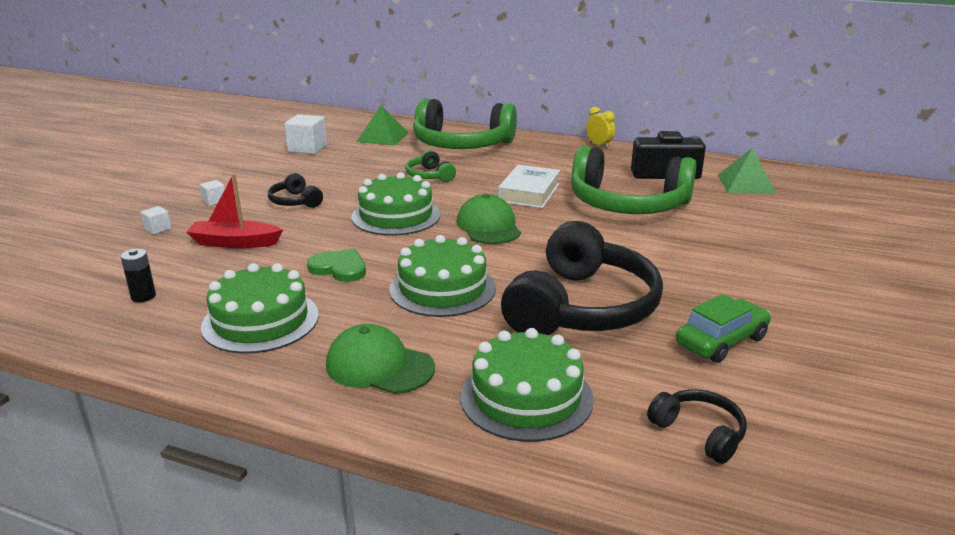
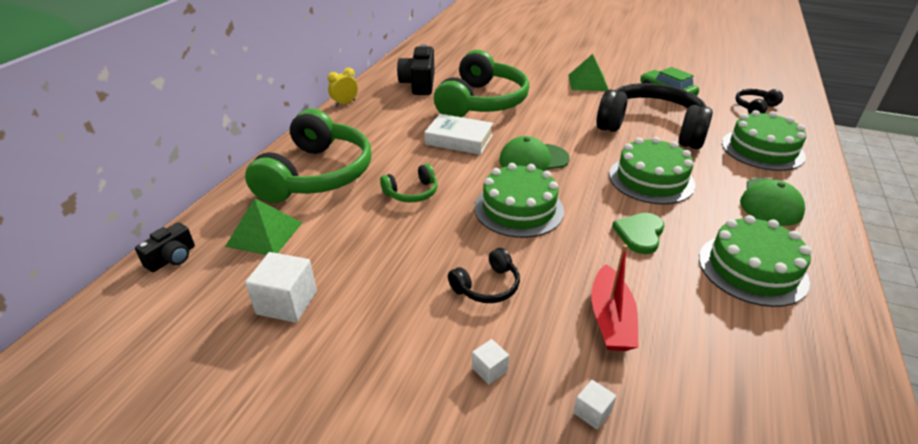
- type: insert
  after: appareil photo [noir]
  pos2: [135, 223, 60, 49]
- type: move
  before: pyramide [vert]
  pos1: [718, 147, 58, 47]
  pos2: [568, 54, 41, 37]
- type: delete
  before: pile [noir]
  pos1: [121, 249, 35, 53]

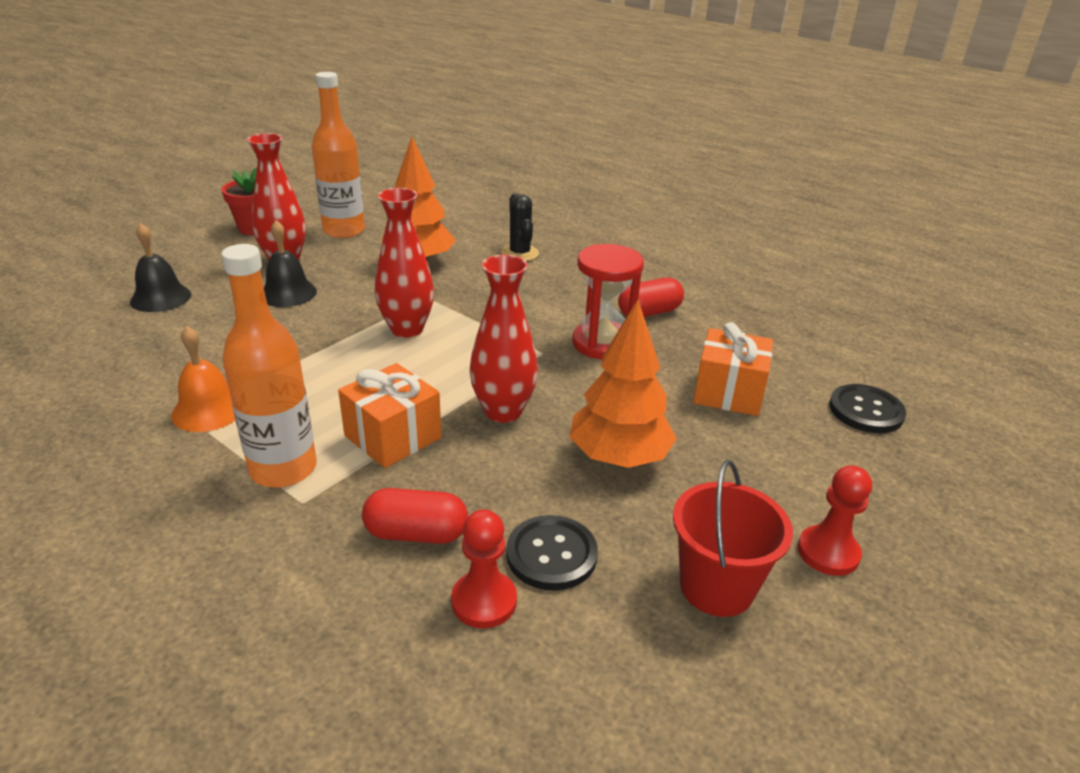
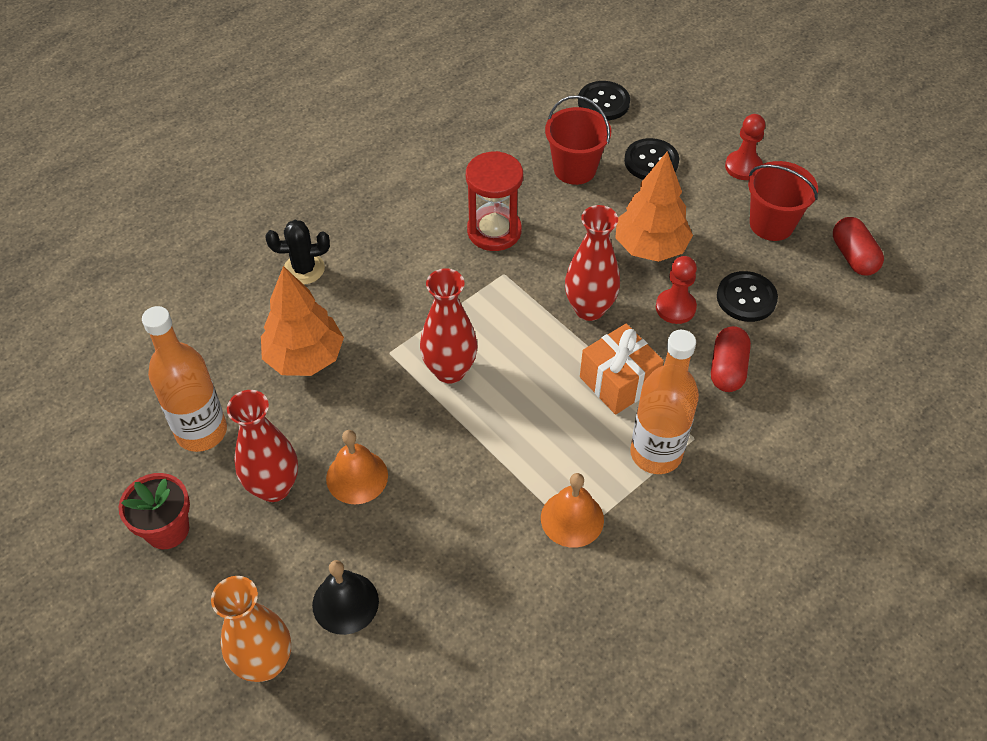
- type: insert
  after: vase [orange]
  pos2: [211, 576, 80, 106]
- type: recolor
  before: cloche [noir]
  after: cloche [orange]
  pos1: [264, 220, 53, 87]
  pos2: [326, 430, 62, 74]
- type: replace
  before: cadeau [orange]
  after: seau [rouge]
  pos1: [693, 322, 80, 94]
  pos2: [545, 95, 66, 90]
- type: insert
  after: bouton [noir]
  pos2: [624, 138, 55, 42]
- type: move
  before: pion [rouge]
  pos1: [451, 509, 66, 119]
  pos2: [656, 256, 41, 68]
- type: move
  before: gélule [rouge]
  pos1: [618, 278, 66, 39]
  pos2: [833, 217, 51, 59]

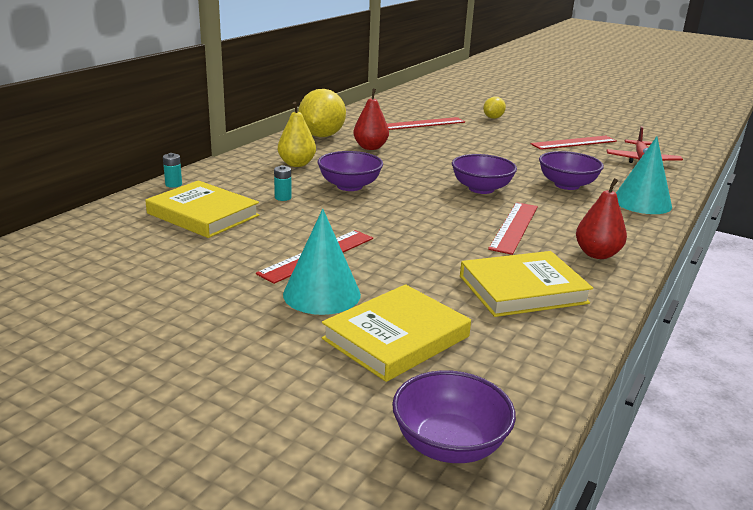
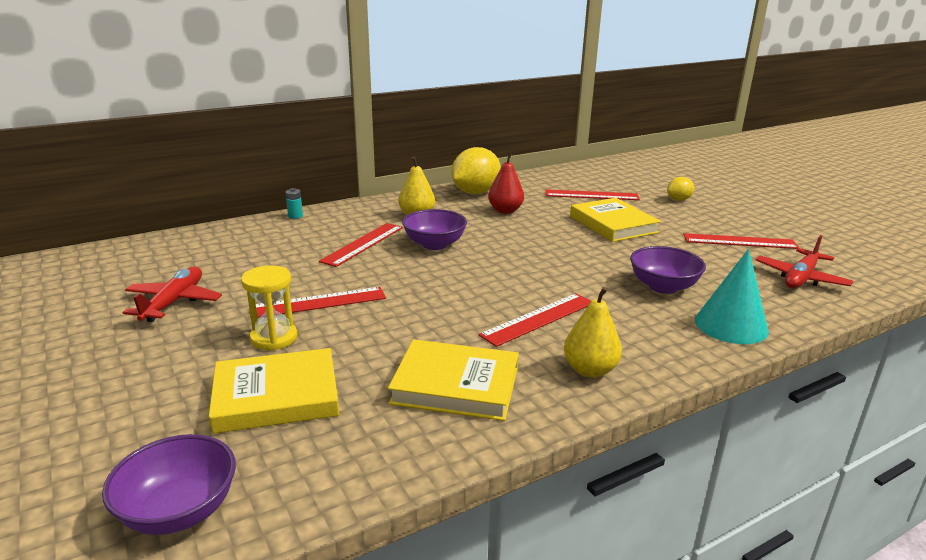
- type: insert
  after: avion [rouge]
  pos2: [123, 267, 99, 55]
- type: replace
  before: cône [turquoise]
  after: sablier [jaune]
  pos1: [283, 209, 78, 106]
  pos2: [241, 265, 56, 85]
- type: replace
  before: pile [turquoise]
  after: règle [rouge]
  pos1: [274, 165, 18, 36]
  pos2: [319, 223, 84, 44]
- type: recolor
  before: poire [rouge]
  after: poire [jaune]
  pos1: [576, 178, 51, 81]
  pos2: [564, 287, 58, 91]
- type: move
  before: livre [jaune]
  pos1: [146, 180, 113, 58]
  pos2: [570, 198, 91, 44]
- type: delete
  before: bol [violet]
  pos1: [452, 154, 65, 40]

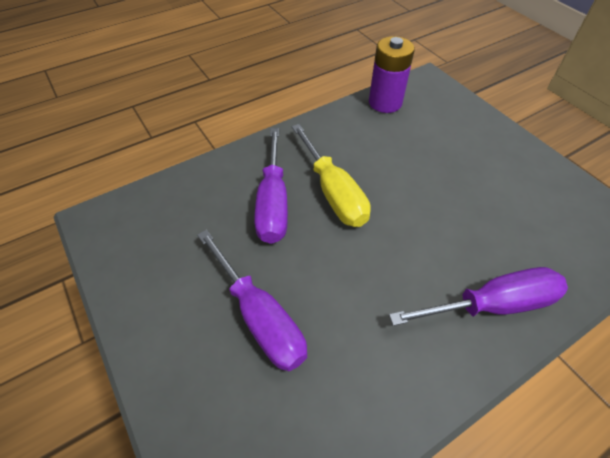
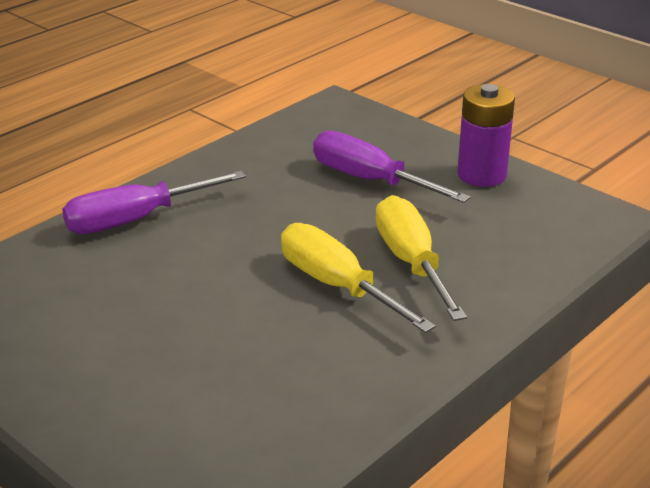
- type: recolor
  before: tournevis [violet]
  after: tournevis [jaune]
  pos1: [255, 128, 33, 116]
  pos2: [376, 195, 91, 126]
- type: move
  before: pile [violet]
  pos1: [369, 36, 46, 77]
  pos2: [457, 84, 58, 103]

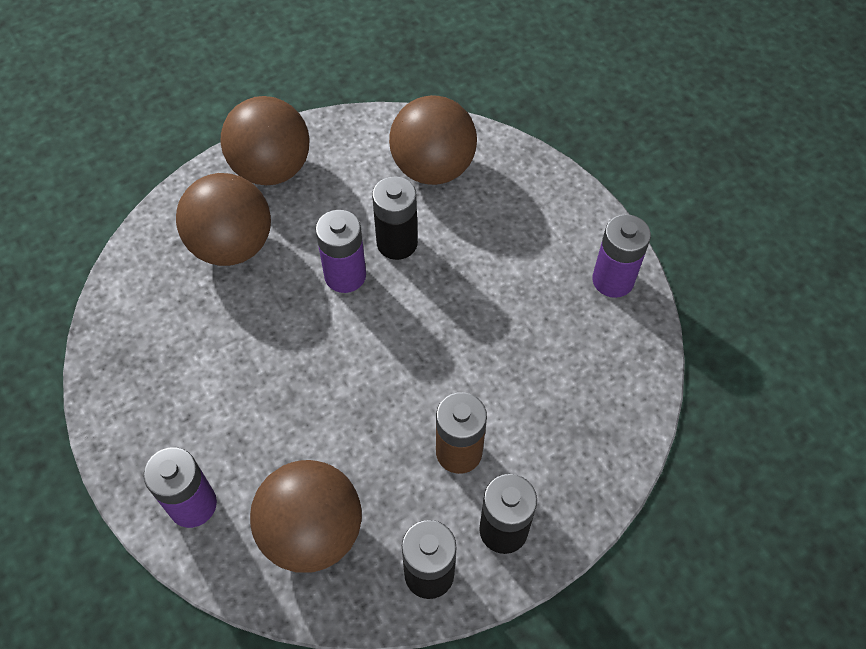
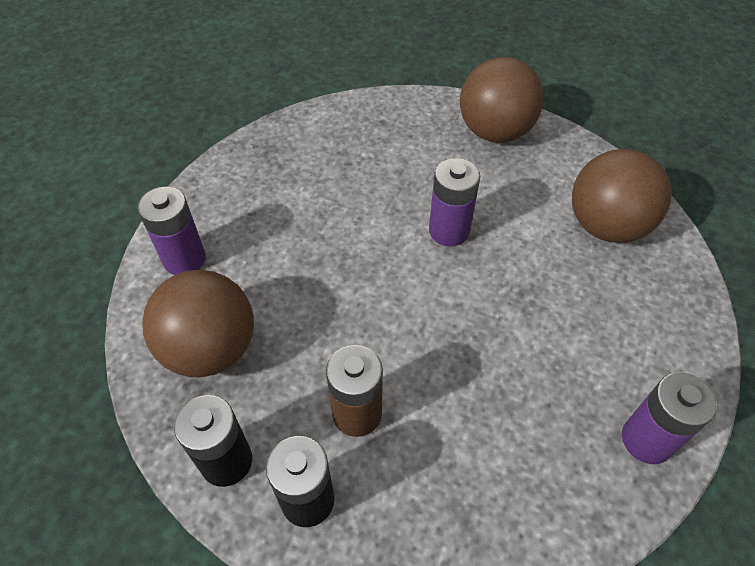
- type: delete
  before: balle [marron]
  pos1: [176, 173, 95, 93]
- type: delete
  before: pile [noir]
  pos1: [372, 176, 46, 84]

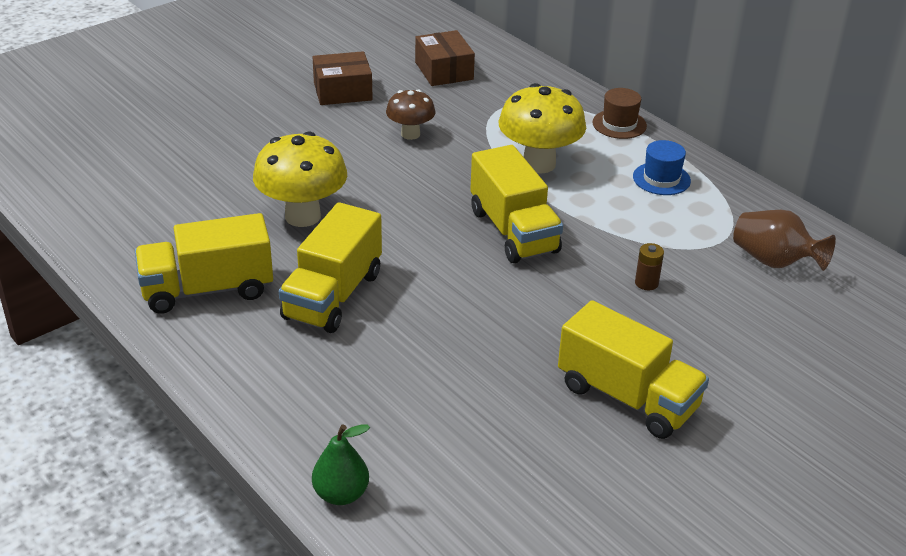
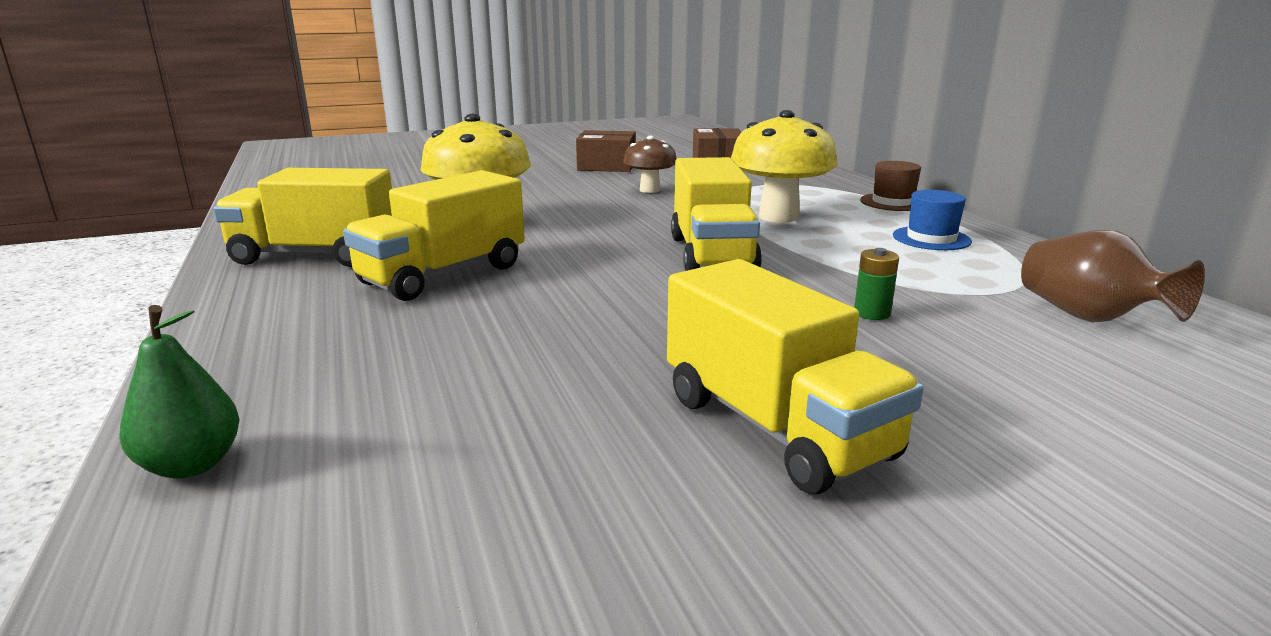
- type: recolor
  before: pile [marron]
  after: pile [vert]
  pos1: [635, 243, 29, 47]
  pos2: [854, 248, 45, 72]

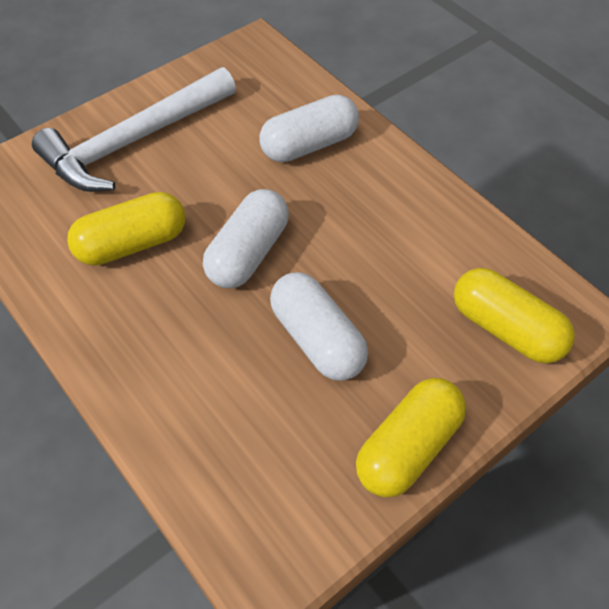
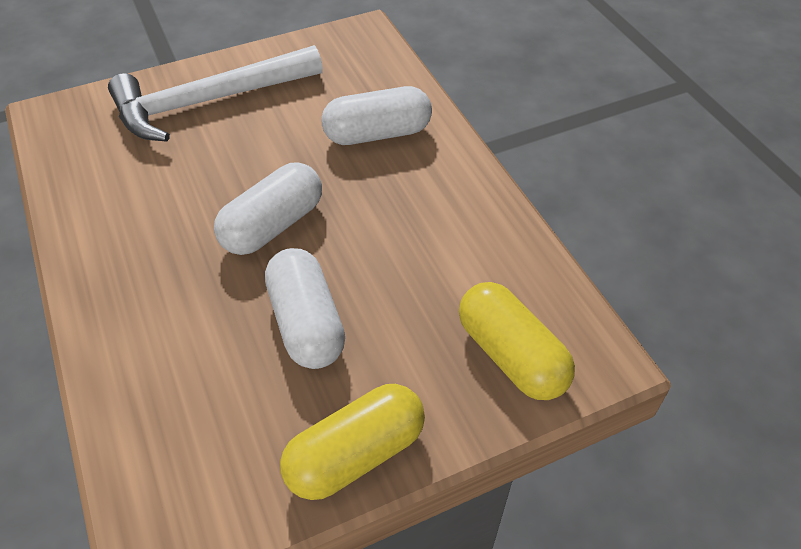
- type: delete
  before: gélule [jaune]
  pos1: [67, 192, 119, 74]

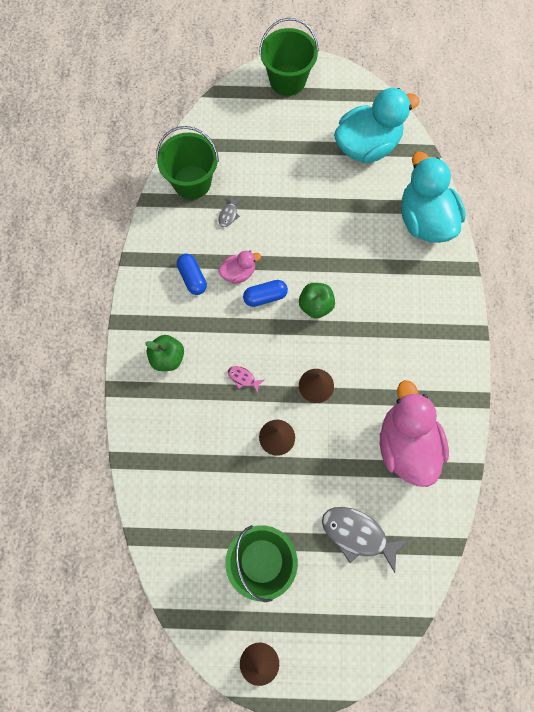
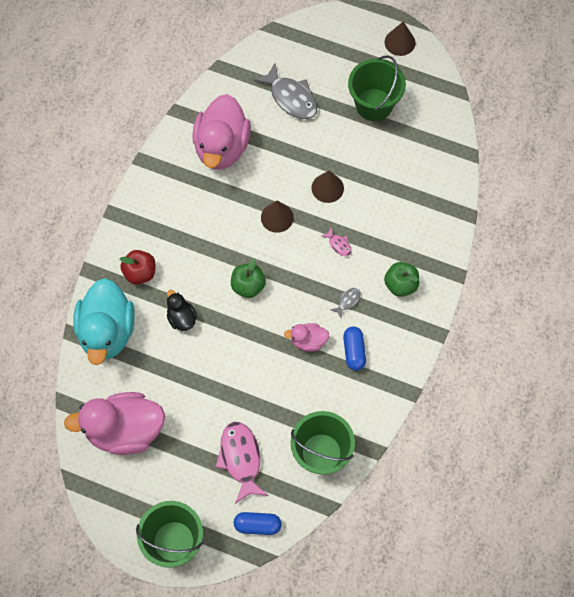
- type: recolor
  before: canard [turquoise]
  after: canard [rose]
  pos1: [334, 88, 86, 75]
  pos2: [64, 392, 101, 63]
- type: insert
  after: pomme [rouge]
  pos2: [120, 250, 36, 34]
- type: insert
  after: canard [noir]
  pos2: [167, 289, 30, 42]
- type: insert
  after: poisson [rose]
  pos2: [215, 422, 53, 82]
- type: move
  before: gélule [bleu]
  pos1: [243, 280, 45, 27]
  pos2: [234, 512, 48, 23]
- type: move
  before: poisson [gris]
  pos1: [218, 196, 24, 31]
  pos2: [330, 288, 31, 30]

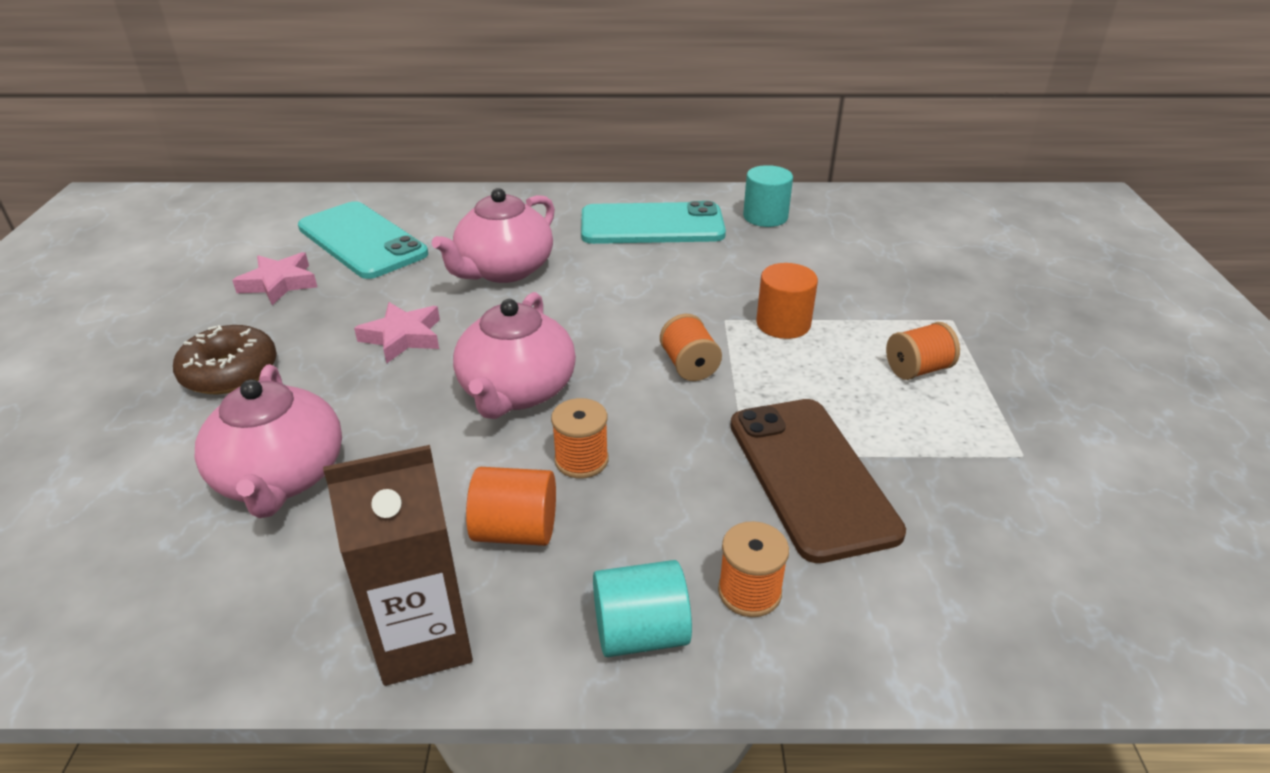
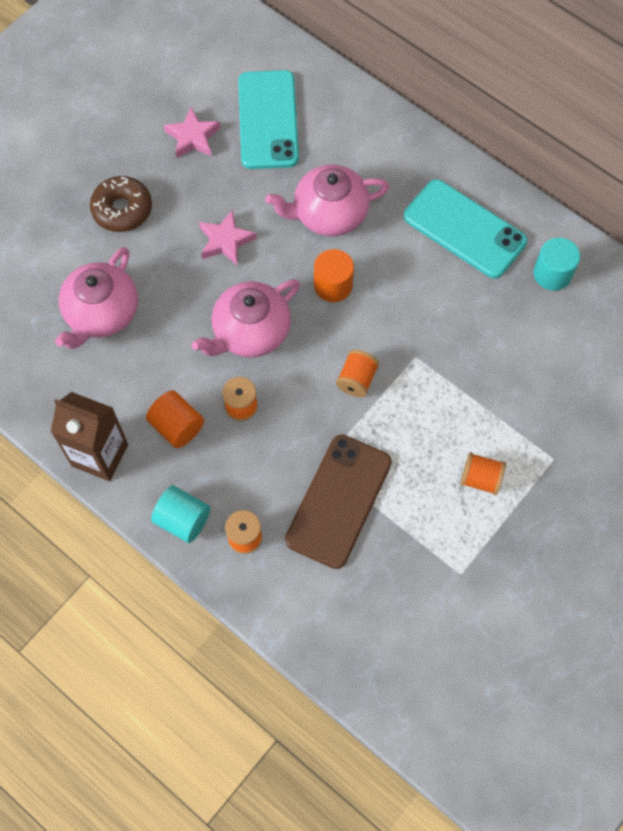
- type: move
  before: cylindre [orange]
  pos1: [756, 263, 62, 76]
  pos2: [314, 249, 40, 53]

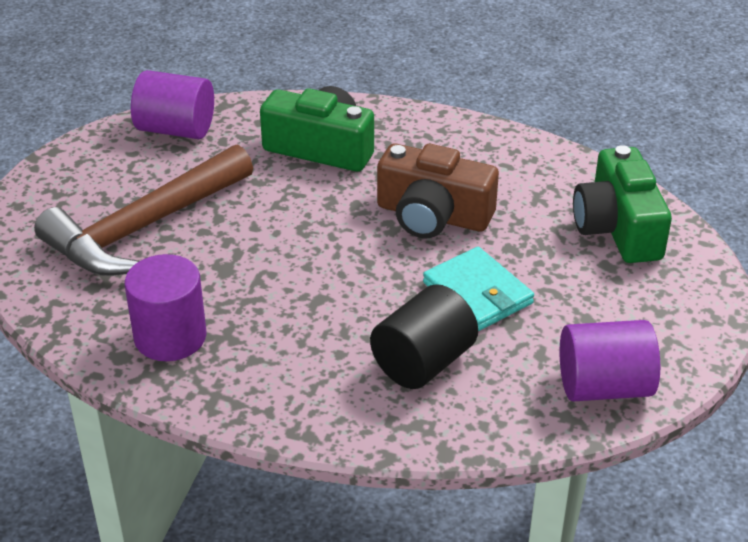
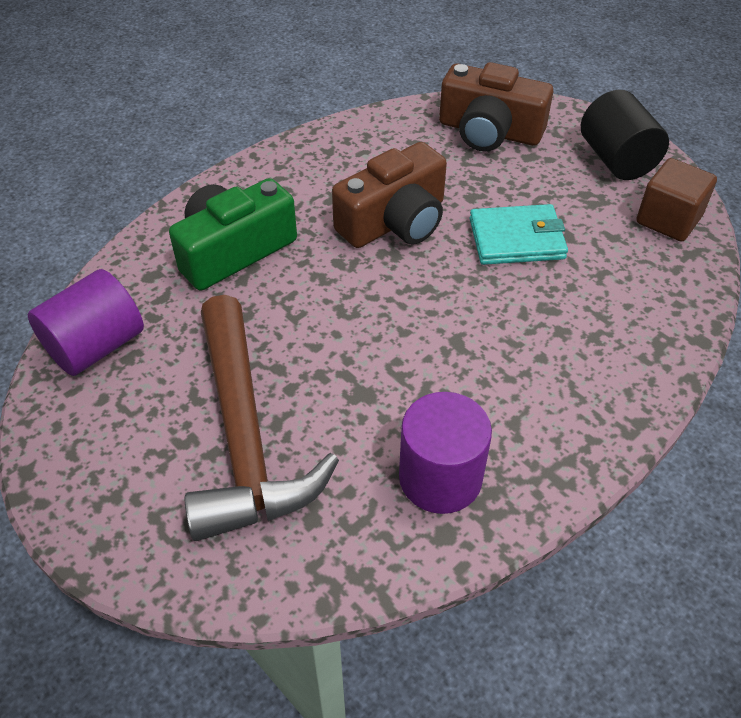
- type: recolor
  before: appareil photo [vert]
  after: appareil photo [marron]
  pos1: [573, 145, 99, 118]
  pos2: [439, 62, 114, 89]
- type: move
  before: cylindre [noir]
  pos1: [370, 284, 108, 105]
  pos2: [581, 90, 88, 90]
- type: replace
  before: cylindre [violet]
  after: cube [marron]
  pos1: [560, 320, 100, 82]
  pos2: [636, 158, 81, 84]

